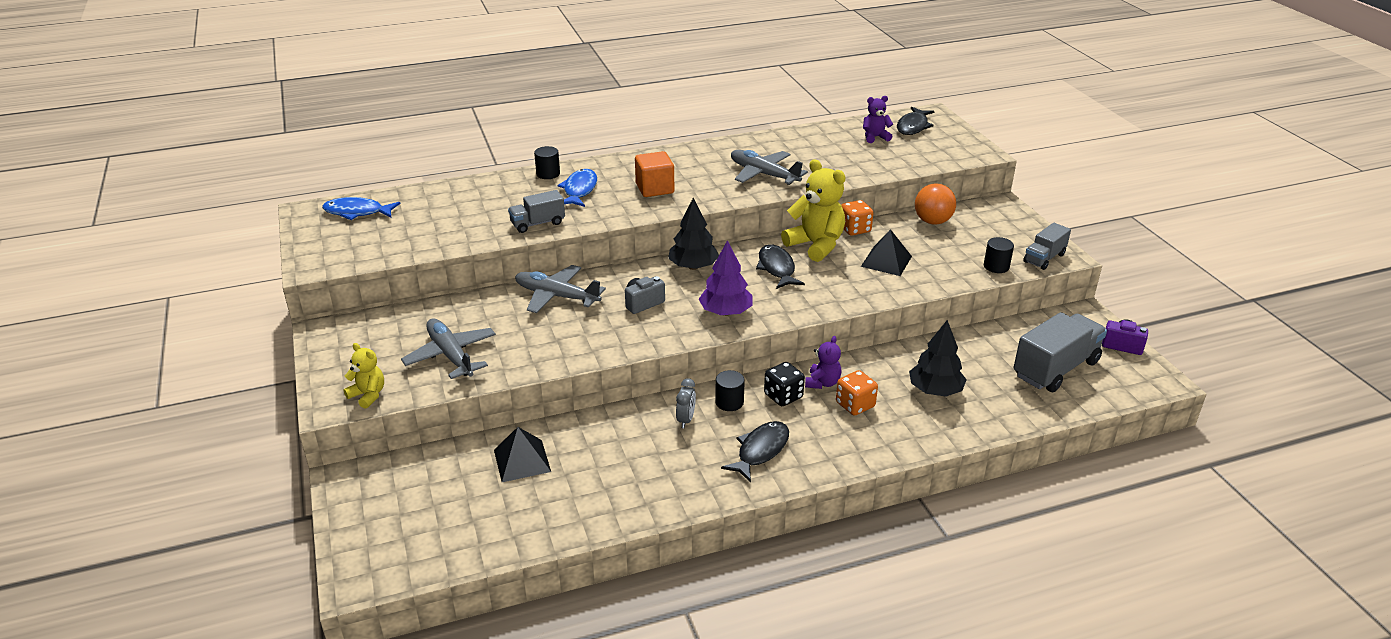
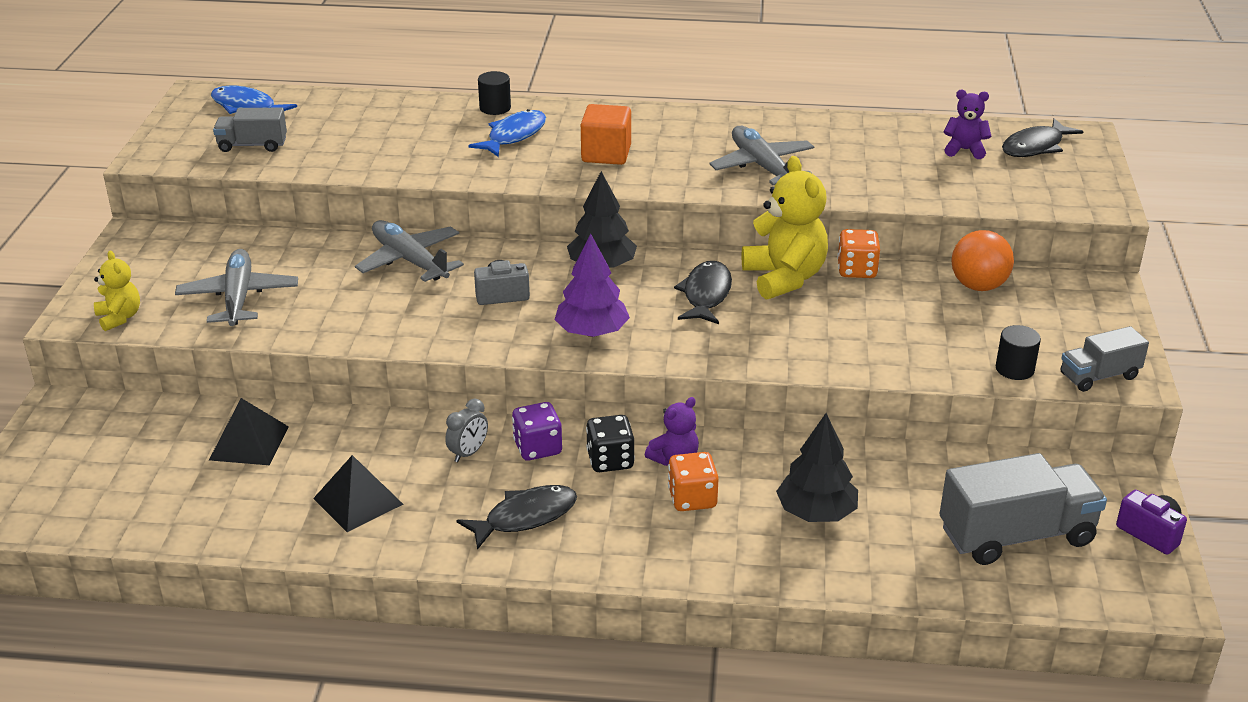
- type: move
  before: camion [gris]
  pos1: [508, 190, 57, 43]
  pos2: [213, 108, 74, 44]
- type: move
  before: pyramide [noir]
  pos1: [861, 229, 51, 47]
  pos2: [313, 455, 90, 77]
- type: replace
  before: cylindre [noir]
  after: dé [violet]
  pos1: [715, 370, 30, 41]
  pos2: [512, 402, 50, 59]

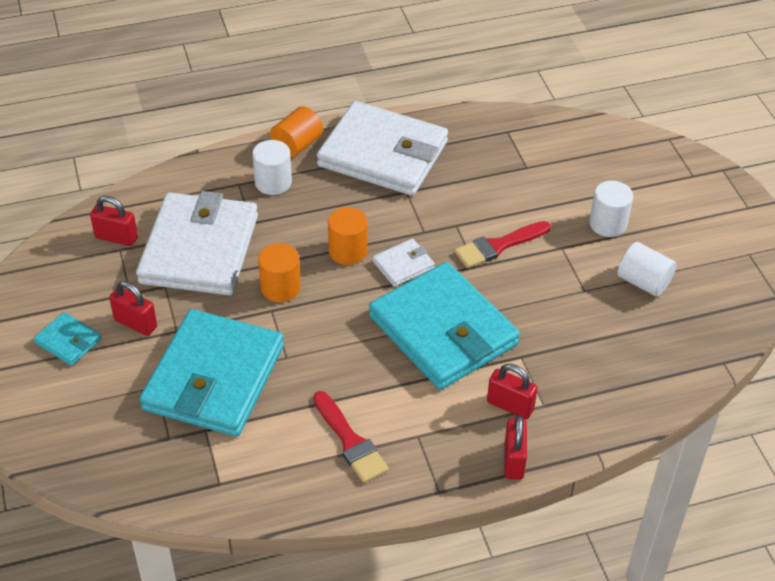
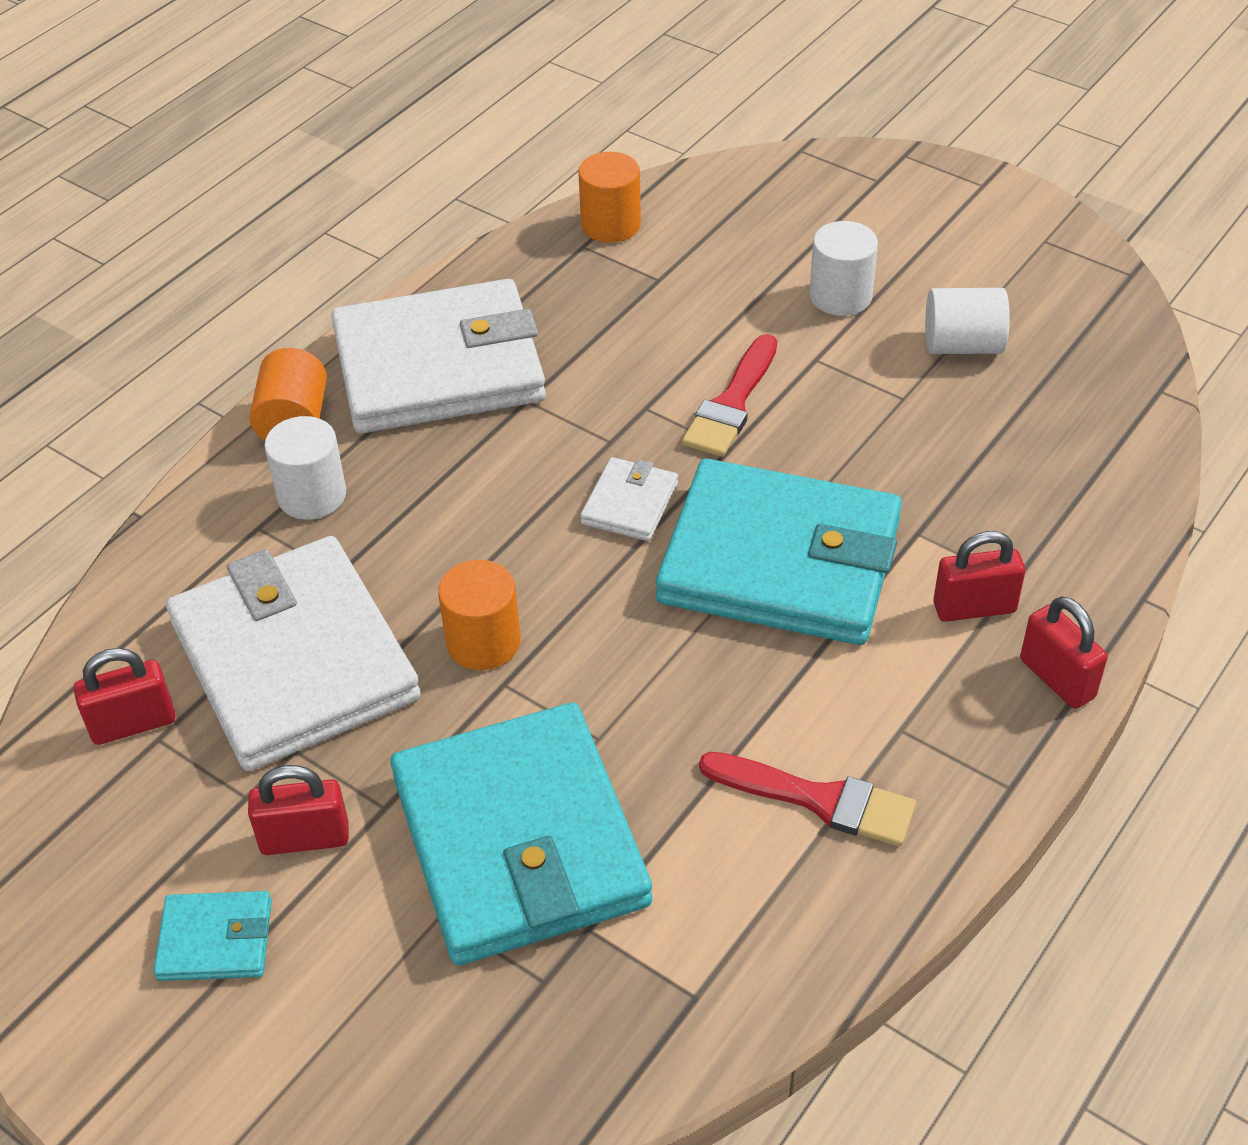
- type: move
  before: cylindre [orange]
  pos1: [328, 207, 40, 58]
  pos2: [578, 152, 63, 91]

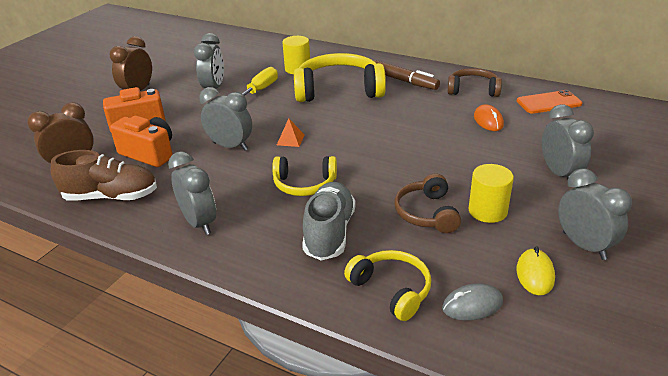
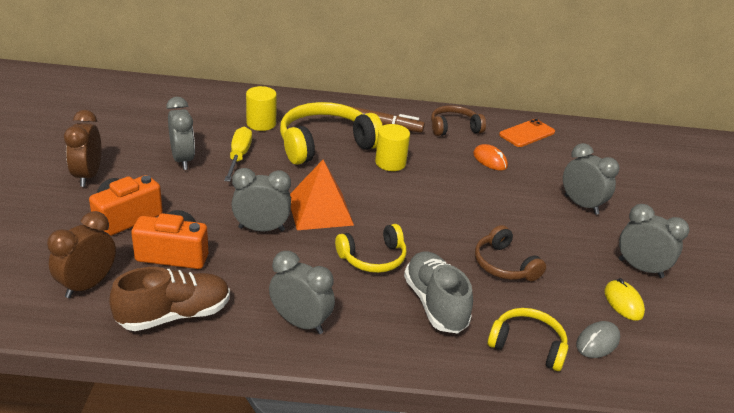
- type: resize
  before: pyramide [orange]
  pos1: [277, 118, 27, 29]
  pos2: [290, 160, 64, 70]
  scale: 2.23
- type: move
  before: cylindre [jaune]
  pos1: [468, 164, 46, 59]
  pos2: [375, 124, 35, 47]

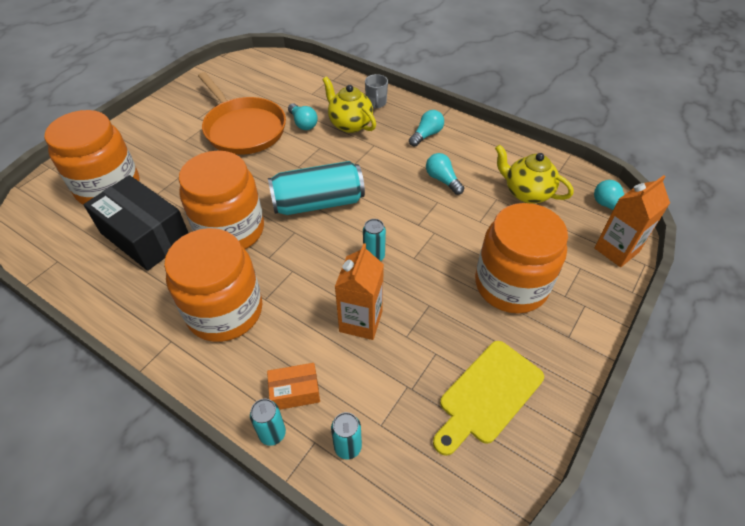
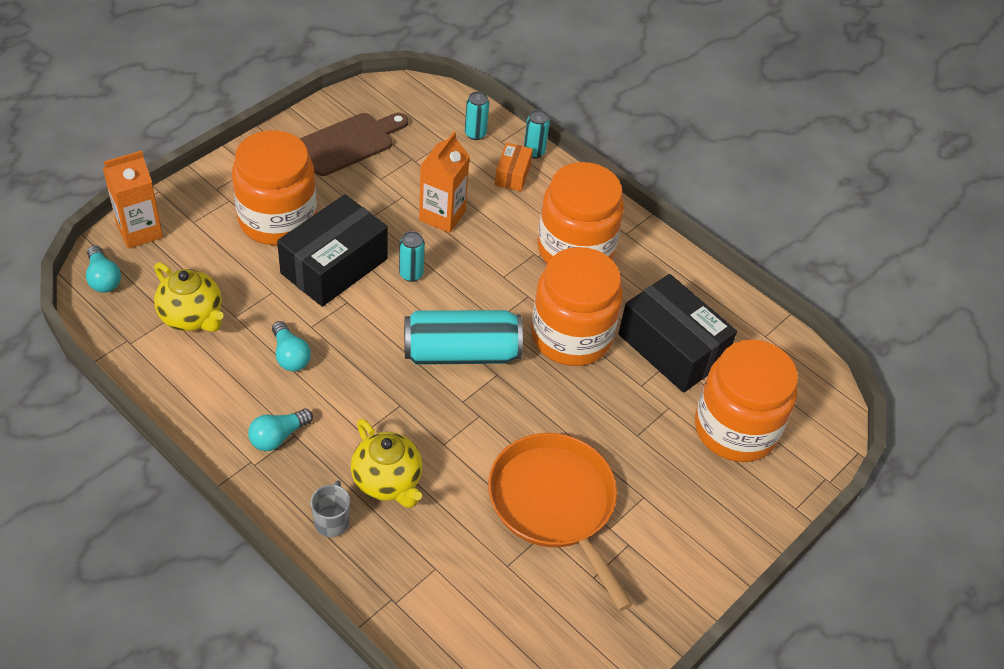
- type: insert
  after: boîte [noir]
  pos2: [277, 194, 111, 113]
- type: recolor
  before: planche à découper [jaune]
  after: planche à découper [marron]
  pos1: [433, 341, 111, 115]
  pos2: [300, 113, 108, 63]
- type: rotate
  before: boîte [orange]
  pos1: [267, 363, 53, 47]
  pos2: [495, 143, 38, 48]
  turn: -75
- type: delete
  before: ampoule [turquoise]
  pos1: [288, 103, 30, 27]

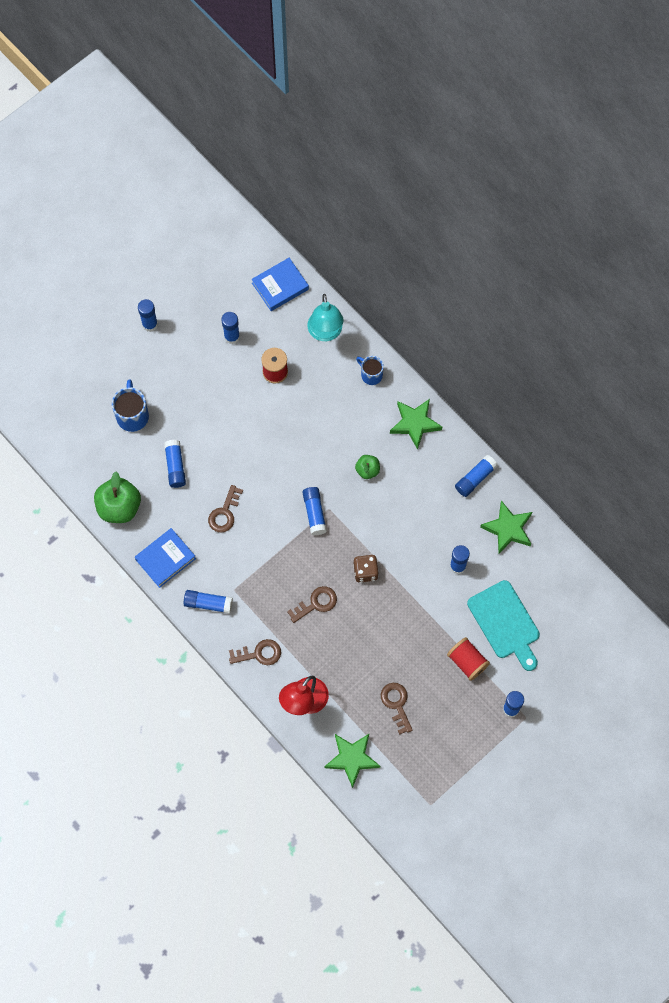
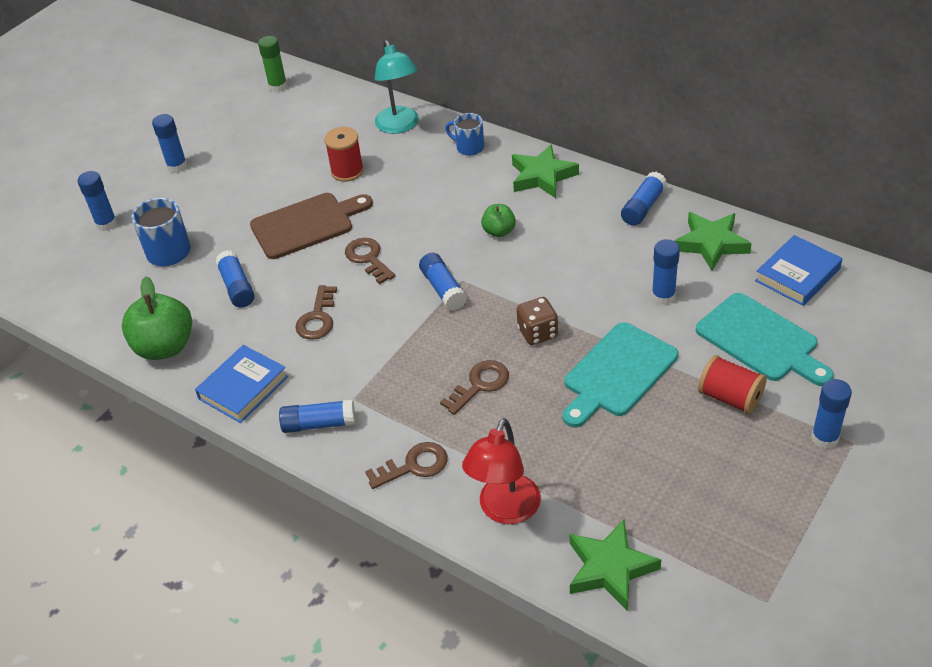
- type: move
  before: bâton de colle [bleu]
  pos1: [221, 312, 19, 32]
  pos2: [77, 171, 40, 60]
- type: insert
  after: planche à découper [marron]
  pos2: [250, 193, 123, 66]
- type: insert
  after: bâton de colle [vert]
  pos2: [258, 36, 30, 56]
- type: move
  before: clé [marron]
  pos1: [381, 683, 31, 52]
  pos2: [345, 238, 50, 46]
- type: insert
  after: planche à découper [turquoise]
  pos2: [563, 322, 115, 105]
- type: move
  before: livre [bleu]
  pos1: [251, 258, 58, 53]
  pos2: [755, 235, 87, 71]

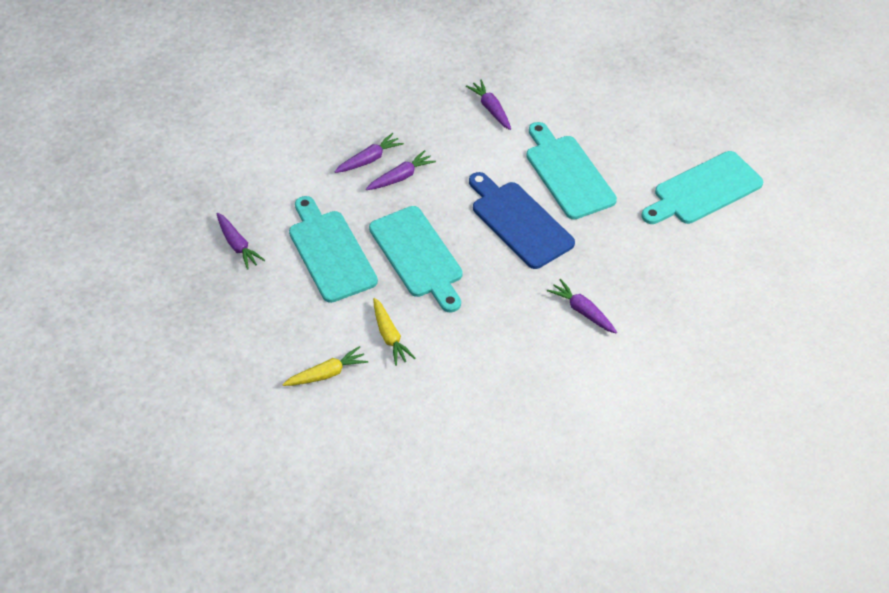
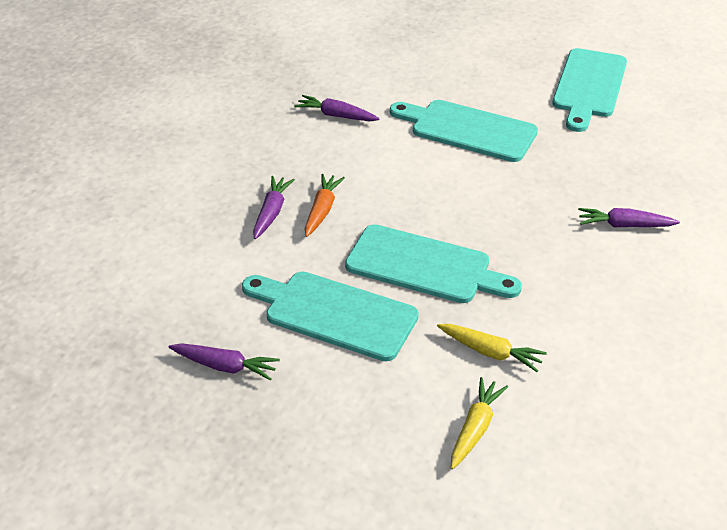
- type: recolor
  before: carotte [violet]
  after: carotte [orange]
  pos1: [366, 150, 70, 40]
  pos2: [305, 174, 40, 63]
- type: delete
  before: planche à découper [bleu]
  pos1: [469, 172, 106, 97]

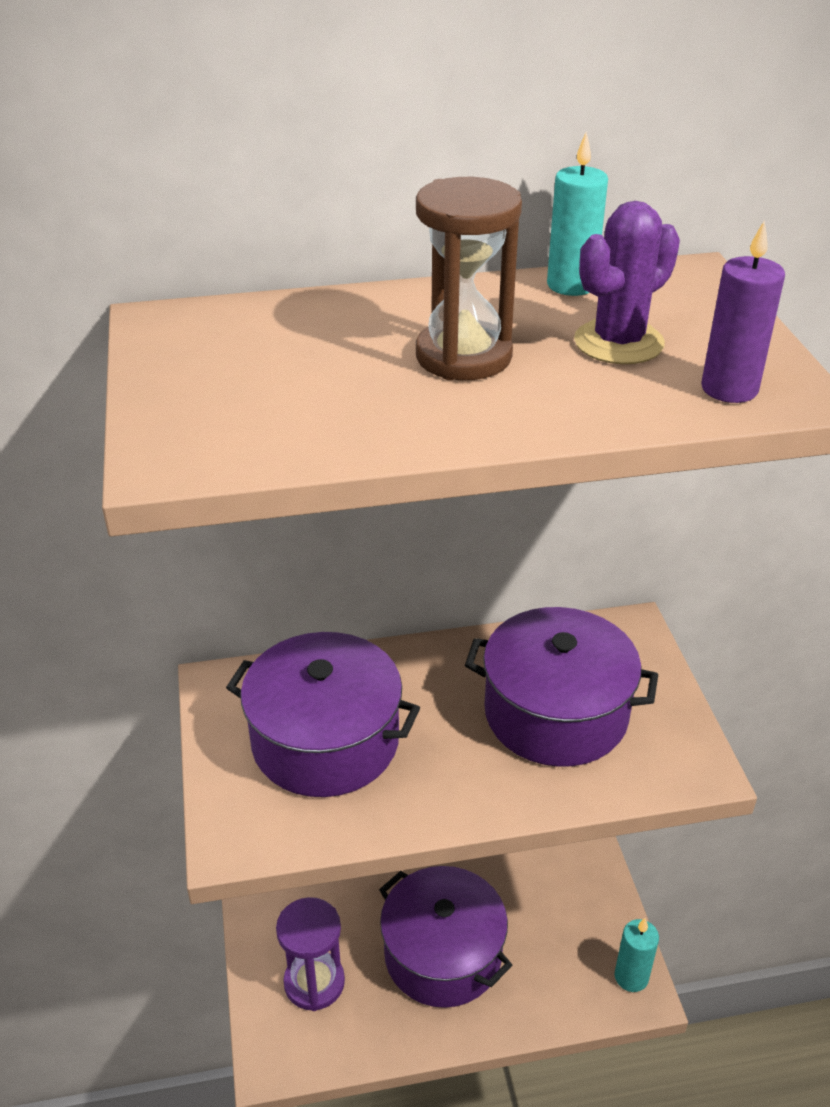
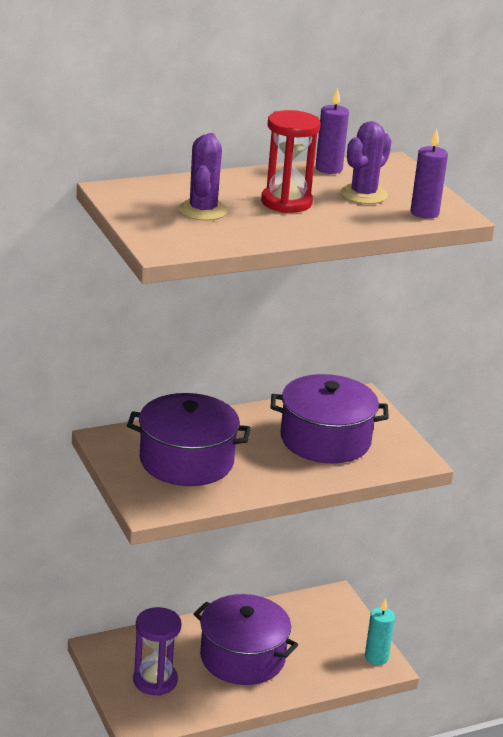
- type: insert
  after: cactus [violet]
  pos2: [178, 133, 50, 88]
- type: recolor
  before: sablier [marron]
  after: sablier [rouge]
  pos1: [416, 177, 106, 203]
  pos2: [261, 110, 60, 103]
- type: recolor
  before: bougie [turquoise]
  after: bougie [violet]
  pos1: [547, 132, 61, 164]
  pos2: [315, 88, 34, 86]

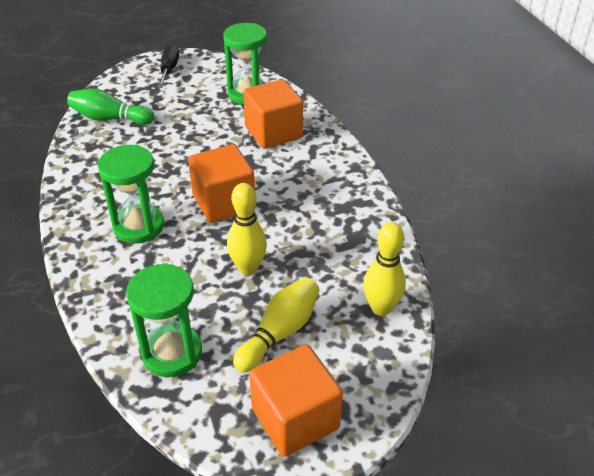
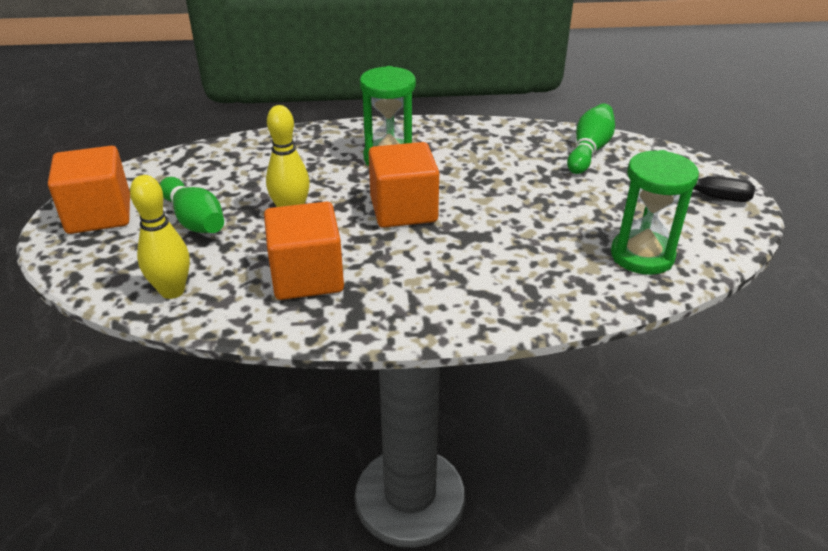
- type: recolor
  before: quille [jaune]
  after: quille [vert]
  pos1: [233, 277, 87, 96]
  pos2: [160, 177, 64, 56]
- type: move
  before: cube [orange]
  pos1: [243, 79, 60, 70]
  pos2: [264, 202, 80, 98]
- type: delete
  before: sablier [vert]
  pos1: [126, 263, 76, 114]

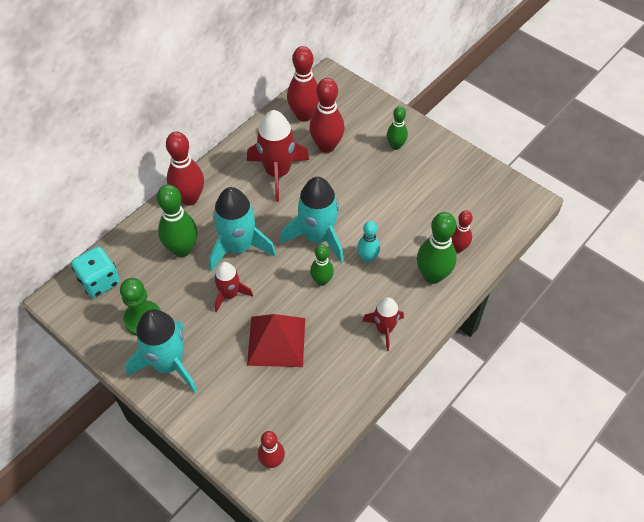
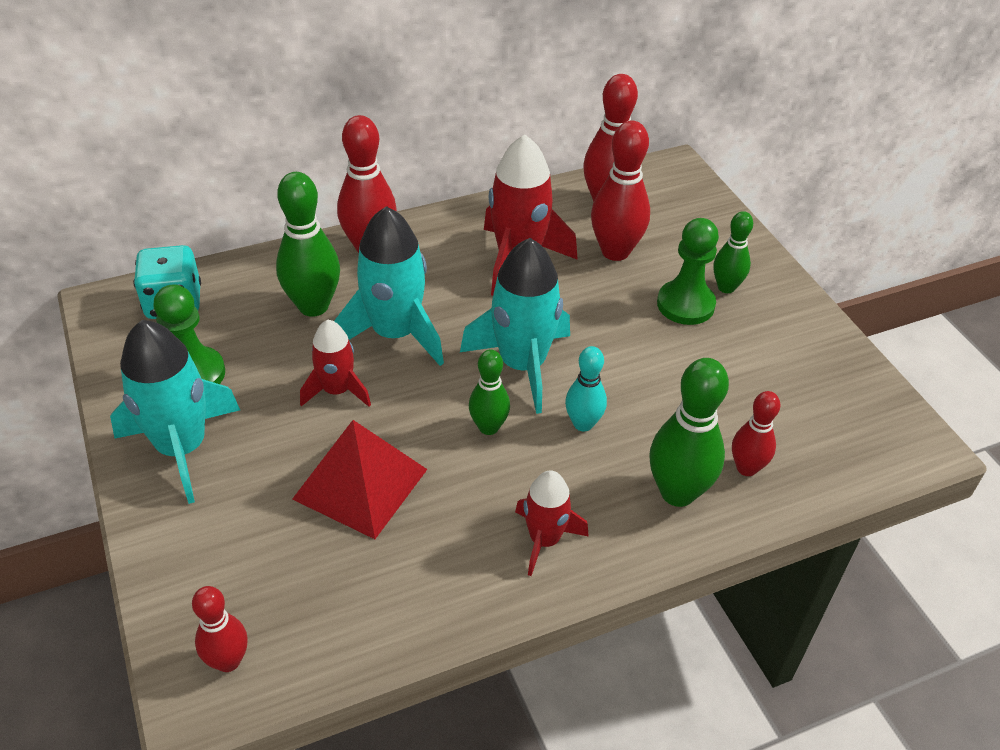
- type: insert
  after: pion [vert]
  pos2: [657, 218, 62, 107]

